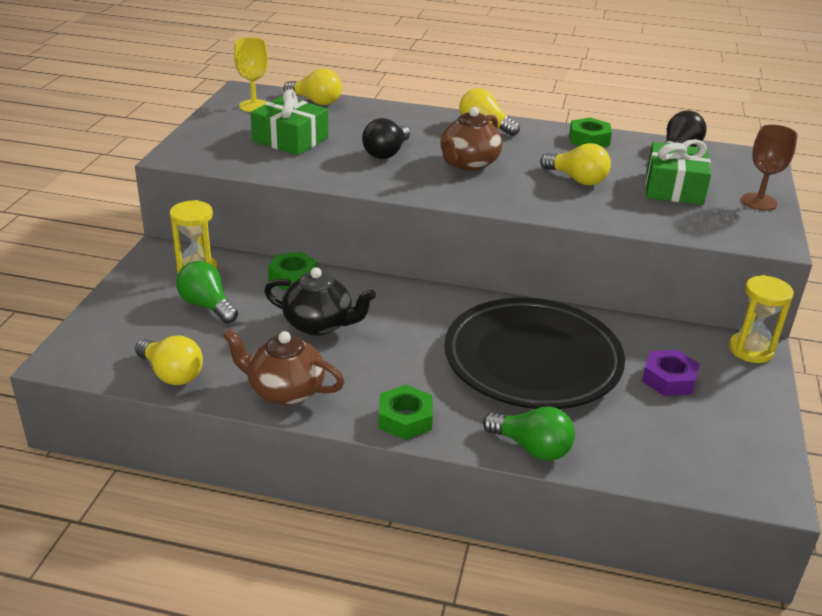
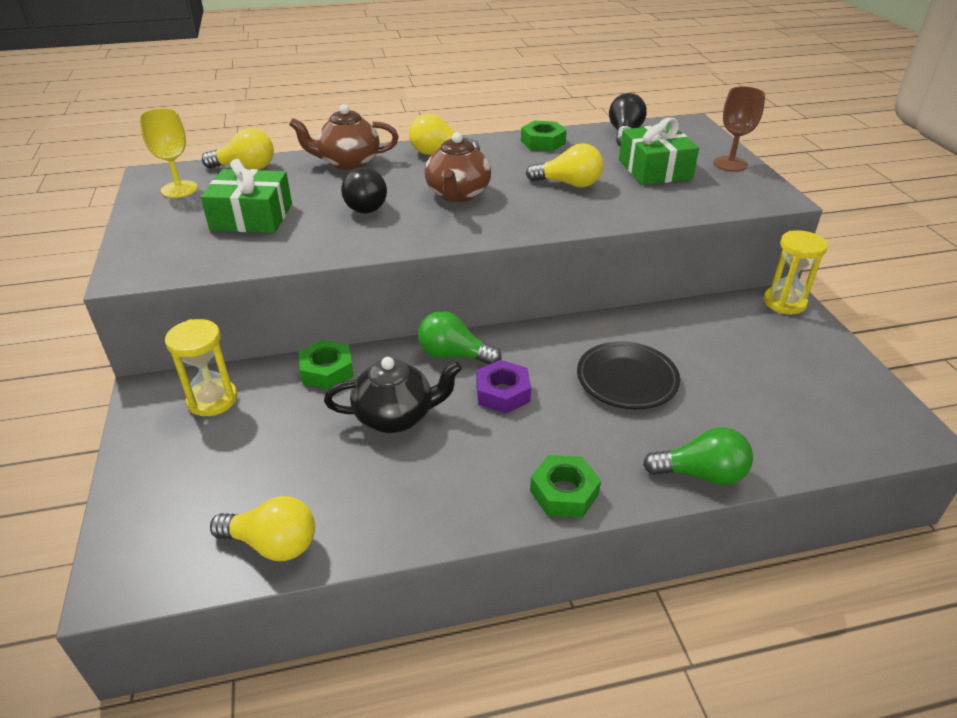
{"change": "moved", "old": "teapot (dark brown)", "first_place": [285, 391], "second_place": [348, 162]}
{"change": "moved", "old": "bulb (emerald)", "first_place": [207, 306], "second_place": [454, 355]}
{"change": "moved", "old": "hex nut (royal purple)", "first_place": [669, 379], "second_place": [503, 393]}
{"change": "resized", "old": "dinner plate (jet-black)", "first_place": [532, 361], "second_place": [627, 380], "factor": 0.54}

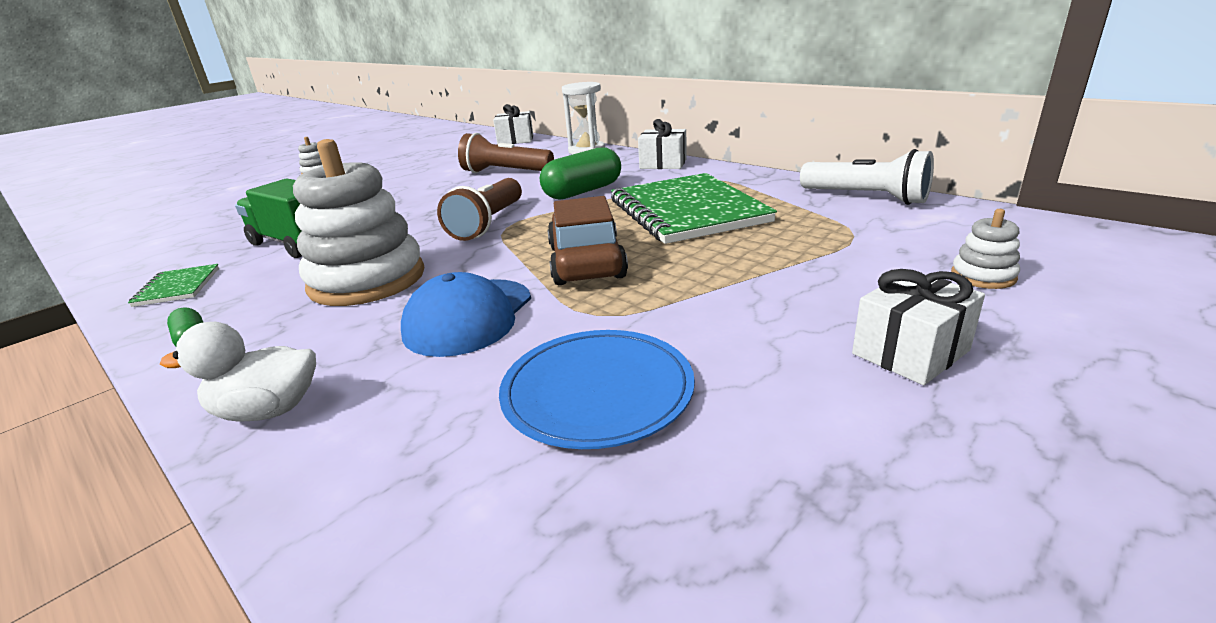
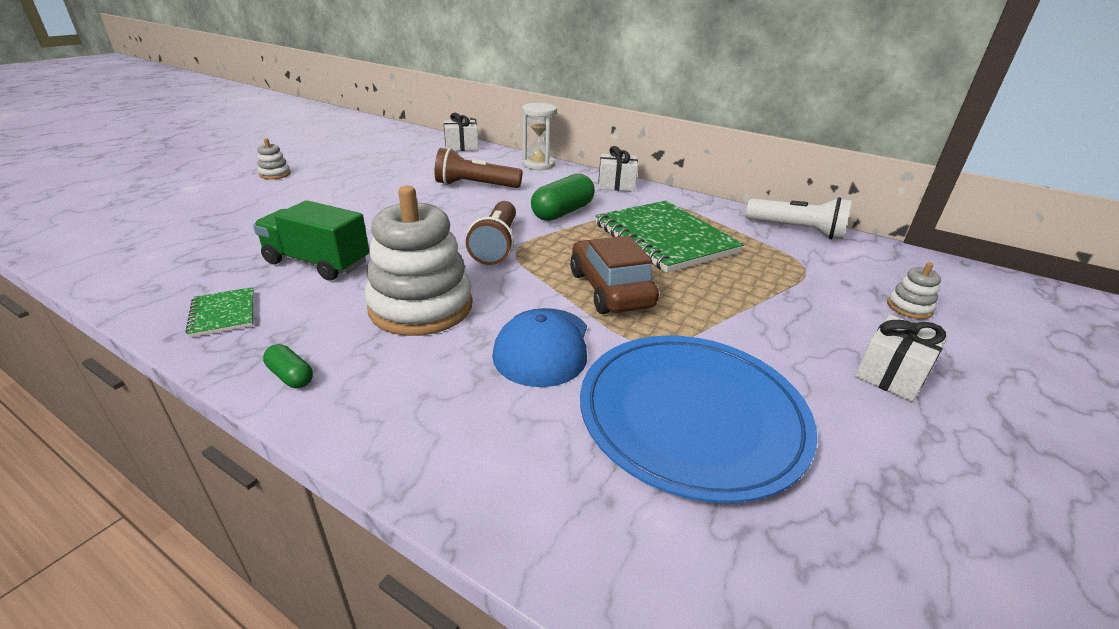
{"change": "resized", "old": "dinner plate (royal blue)", "first_place": [597, 391], "second_place": [692, 416], "factor": 1.52}
{"change": "removed", "old": "rubber duck (white)", "first_place": [268, 410]}

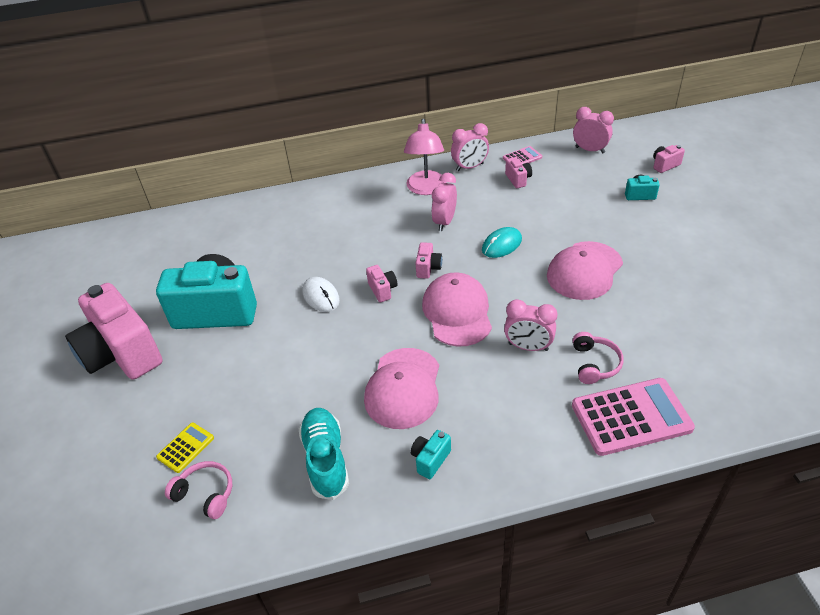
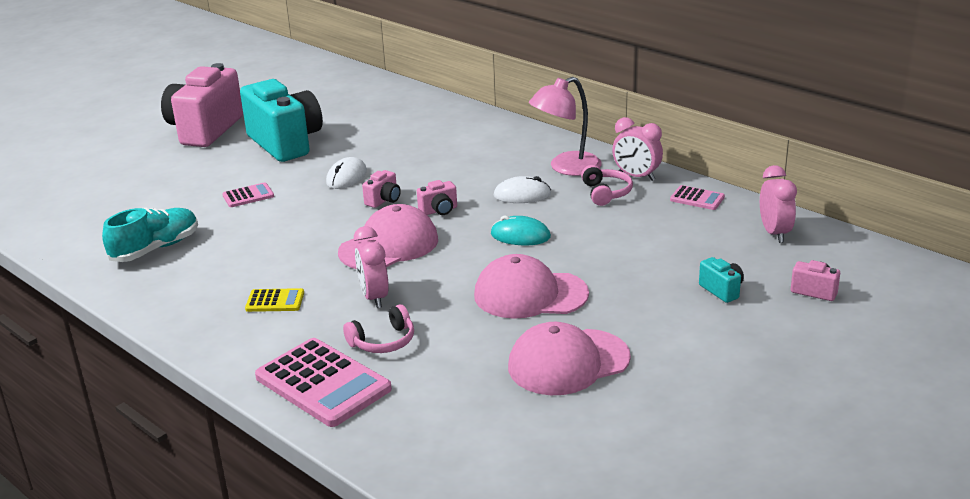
{"change": "added", "new": "adding machine (rose-pink)", "second_place": [248, 196]}
{"change": "moved", "old": "adding machine (golden)", "first_place": [185, 447], "second_place": [275, 301]}
{"change": "replaced", "old": "alarm clock (rose-pink)", "new": "mouse (white)", "first_place": [444, 222], "second_place": [522, 195]}
{"change": "moved", "old": "peaked cap (rose-pink)", "first_place": [403, 388], "second_place": [568, 362]}
{"change": "moved", "old": "over-ear headphones (rose-pink)", "first_place": [205, 494], "second_place": [606, 193]}
{"change": "removed", "old": "camera (teal)", "first_place": [430, 460]}
{"change": "removed", "old": "camera (rose-pink)", "first_place": [518, 179]}

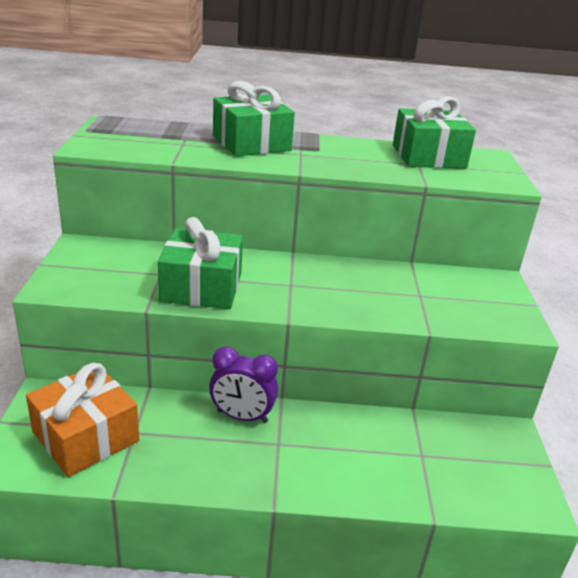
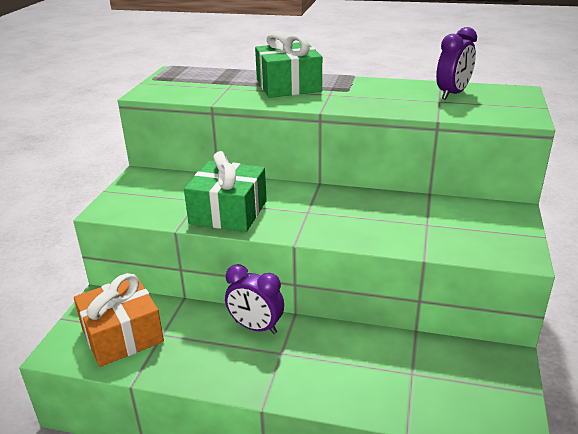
{"change": "replaced", "old": "wrapped gift (emerald)", "new": "alarm clock (royal purple)", "first_place": [428, 156], "second_place": [452, 94]}

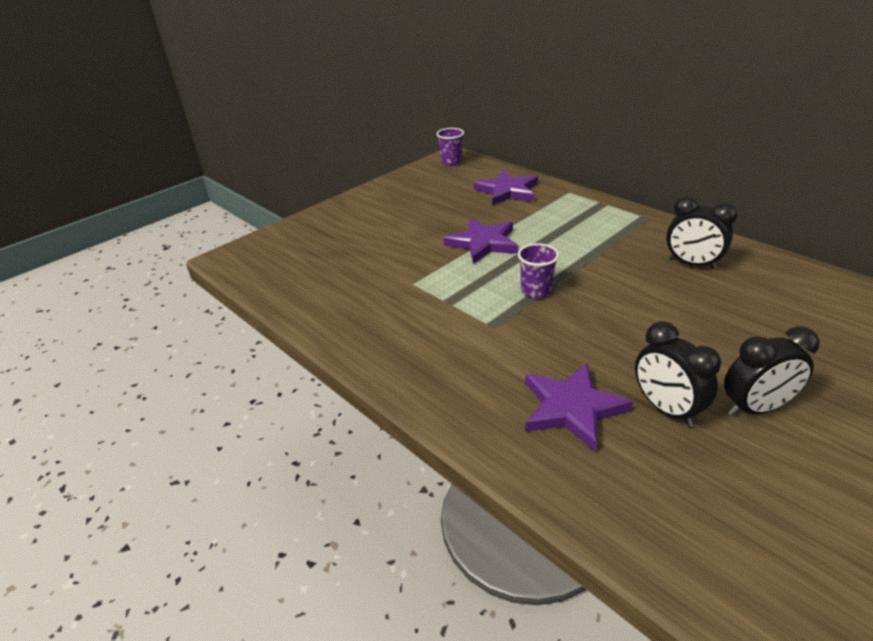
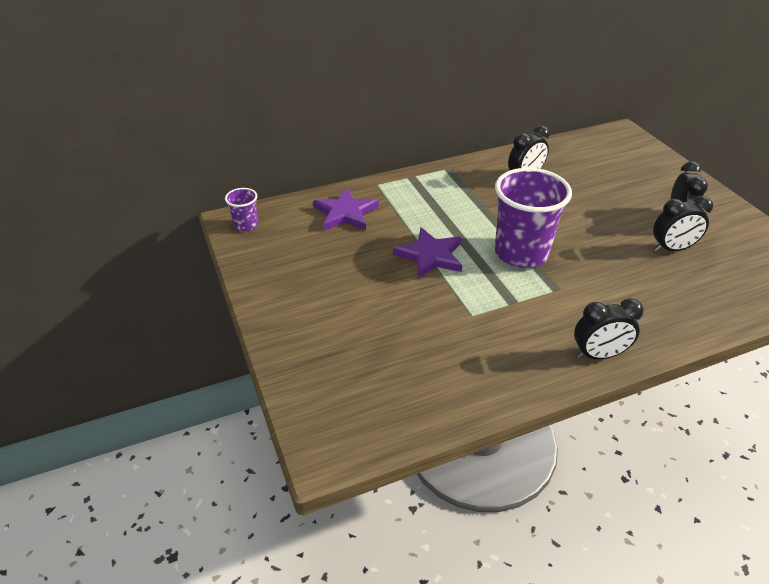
{"change": "resized", "old": "tumbler (royal purple)", "first_place": [536, 291], "second_place": [521, 253], "factor": 2.14}
{"change": "added", "new": "alarm clock (jet-black)", "second_place": [598, 355]}
{"change": "removed", "old": "five-pointed star (royal purple)", "first_place": [572, 408]}

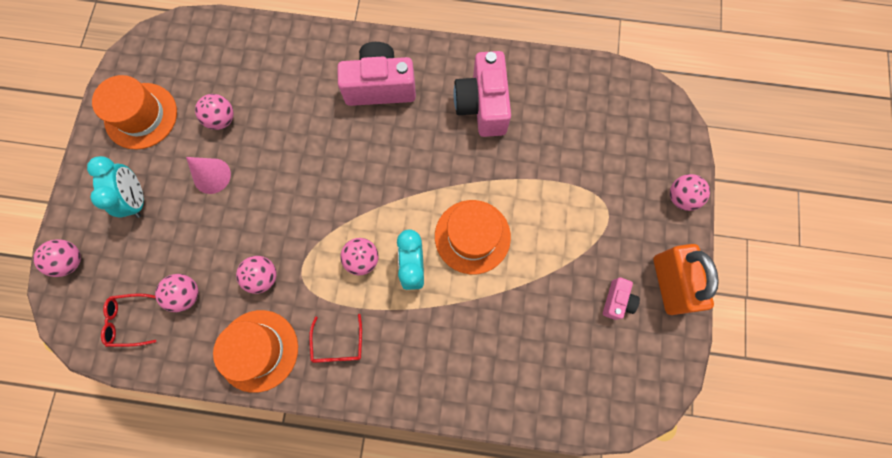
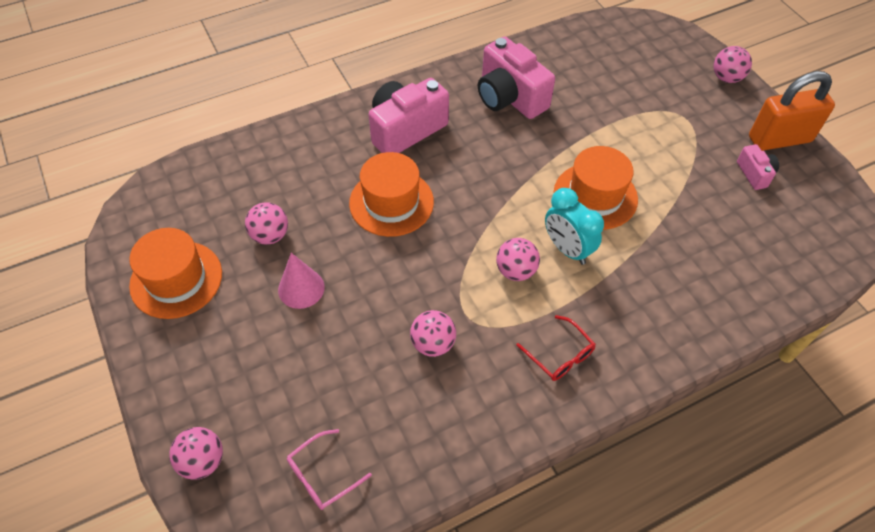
{"change": "recoloured", "old": "eyeglasses (crimson)", "new": "eyeglasses (rose-pink)", "first_place": [130, 320], "second_place": [323, 475]}
{"change": "moved", "old": "top hat (bright orange)", "first_place": [258, 350], "second_place": [391, 202]}
{"change": "turned", "old": "lock (bright orange)", "first_place": [669, 283], "second_place": [779, 139], "degrees": -60}
{"change": "removed", "old": "alarm clock (teal)", "first_place": [137, 199]}
{"change": "removed", "old": "play ball (rose-pink)", "first_place": [186, 294]}

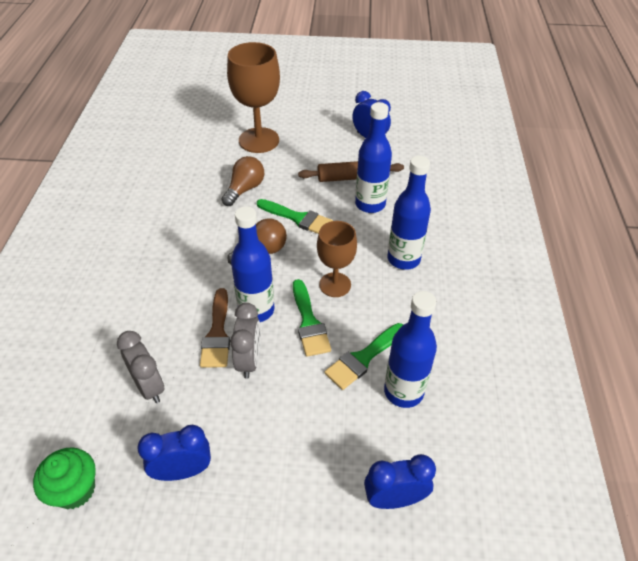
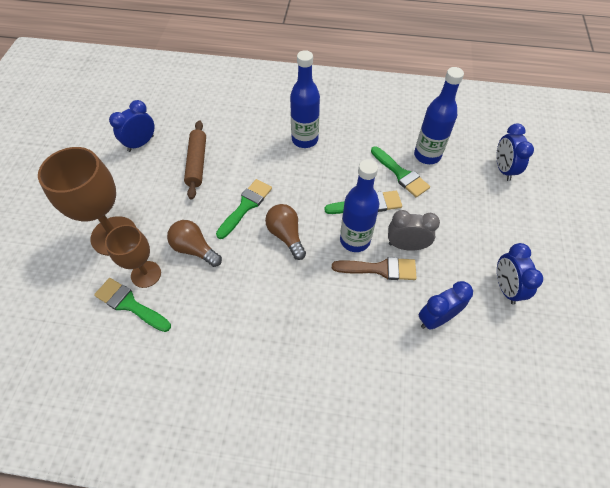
{"change": "added", "new": "brush (emerald)", "second_place": [130, 304]}
{"change": "moved", "old": "goblet (dark brown)", "first_place": [335, 285], "second_place": [146, 274]}
{"change": "recoloured", "old": "alarm clock (grey)", "new": "alarm clock (royal blue)", "first_place": [149, 387], "second_place": [436, 318]}
{"change": "removed", "old": "muffin (emerald)", "first_place": [75, 490]}
{"change": "removed", "old": "drink bottle (royal blue)", "first_place": [370, 204]}

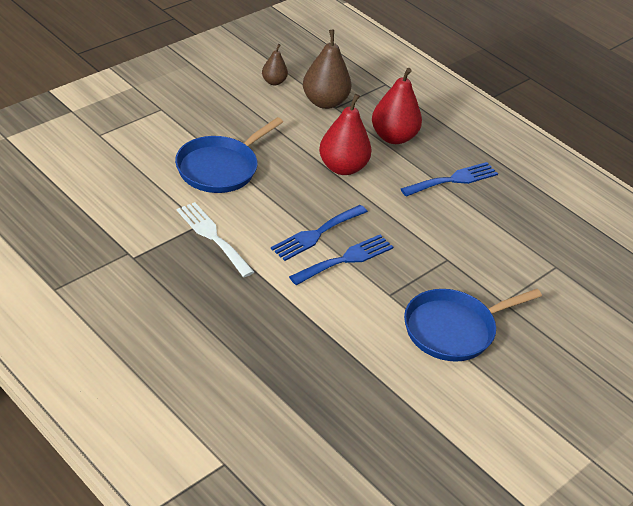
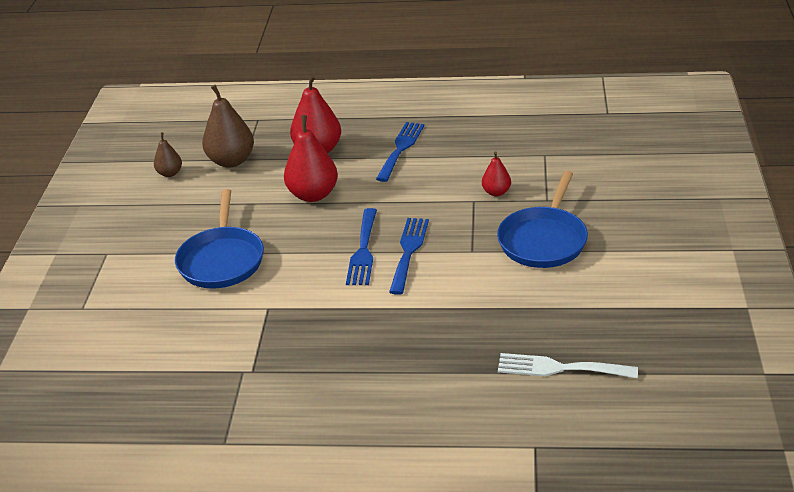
{"change": "added", "new": "pear fruit (crimson)", "second_place": [496, 192]}
{"change": "moved", "old": "dinner fork (white)", "first_place": [212, 236], "second_place": [559, 368]}

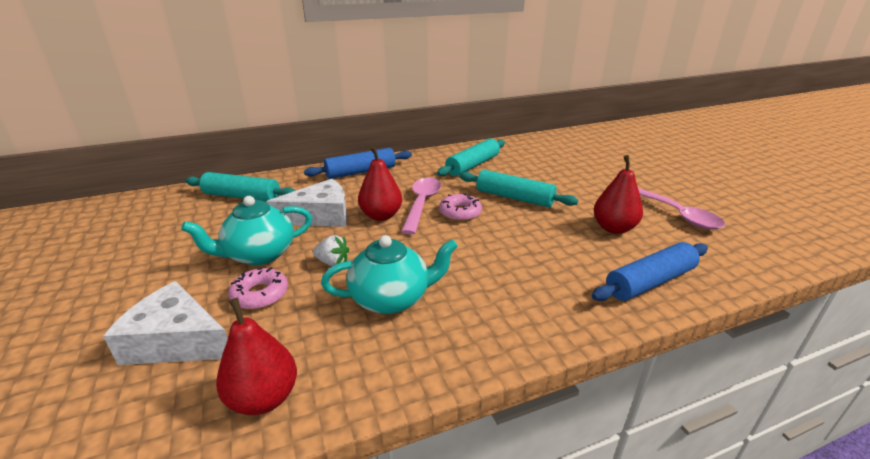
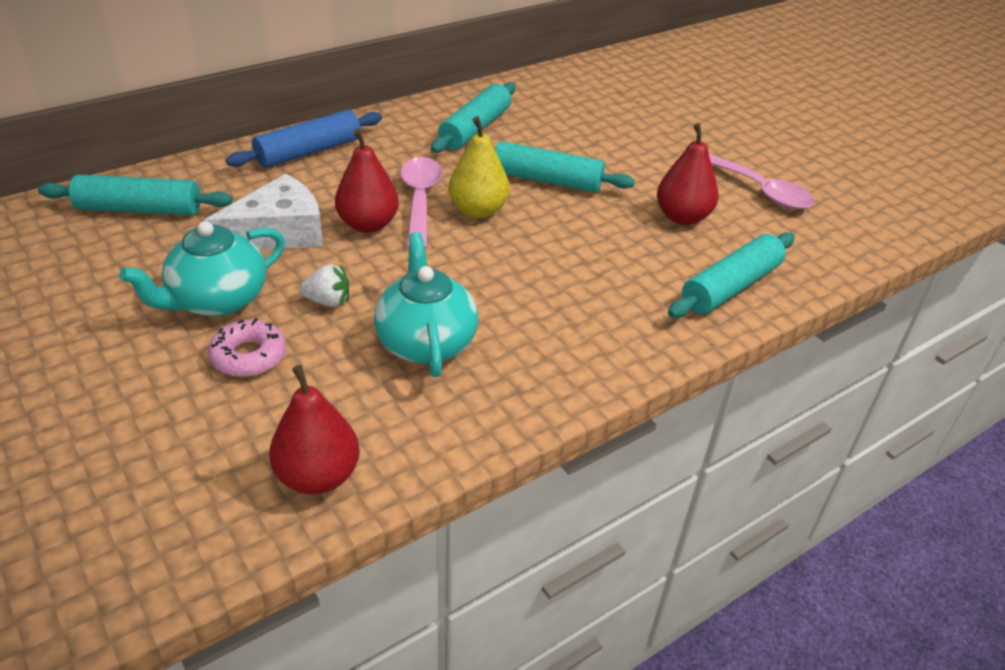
{"change": "turned", "old": "teapot (teal)", "first_place": [391, 298], "second_place": [425, 342], "degrees": -75}
{"change": "replaced", "old": "doughnut (rose-pink)", "new": "pear fruit (golden)", "first_place": [460, 213], "second_place": [478, 211]}
{"change": "recoloured", "old": "rolling pin (royal blue)", "new": "rolling pin (teal)", "first_place": [650, 282], "second_place": [730, 287]}
{"change": "removed", "old": "cheese wedge (white)", "first_place": [176, 341]}

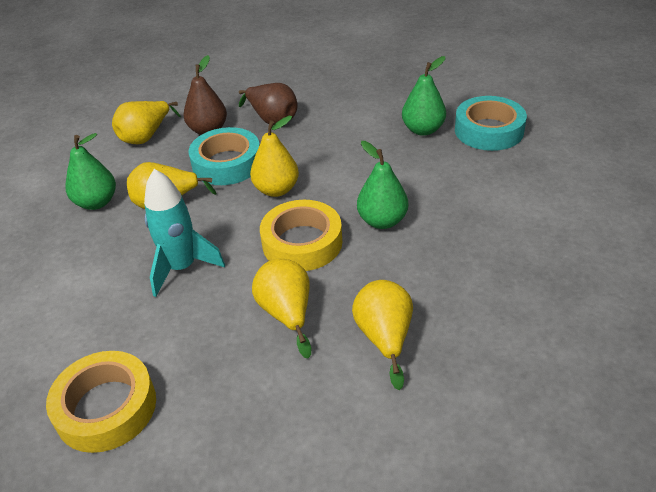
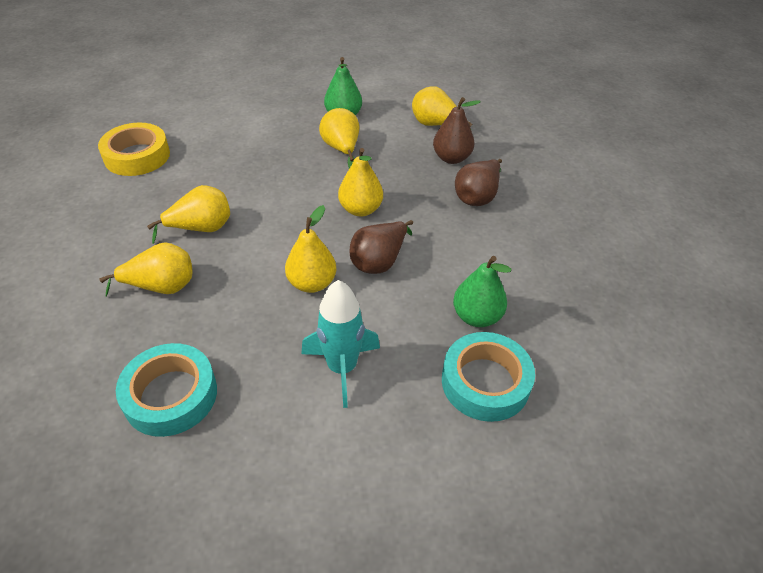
{"change": "moved", "old": "tape (teal)", "first_place": [227, 163], "second_place": [171, 395]}
{"change": "recoloured", "old": "pear fruit (emerald)", "new": "pear fruit (golden)", "first_place": [382, 221], "second_place": [312, 283]}
{"change": "moved", "old": "toy rocket (teal)", "first_place": [182, 268], "second_place": [342, 368]}
{"change": "added", "new": "pear fruit (dark brown)", "second_place": [379, 261]}
{"change": "removed", "old": "tape (golden)", "first_place": [302, 243]}

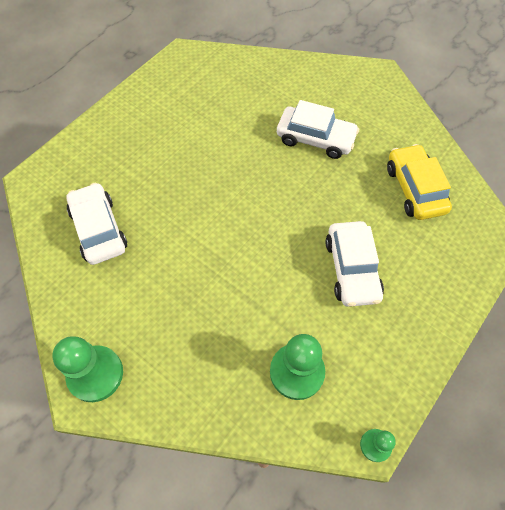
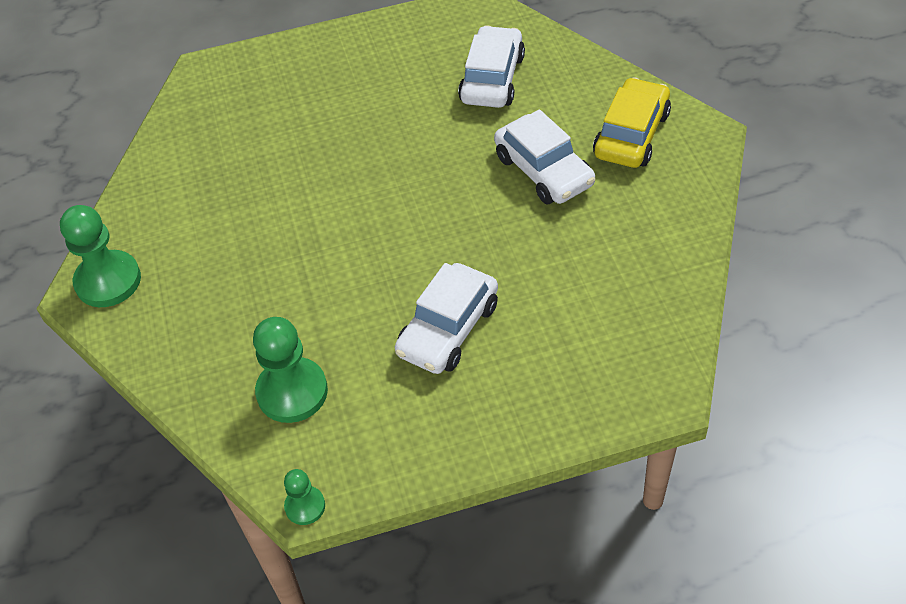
{"change": "moved", "old": "car (white)", "first_place": [99, 229], "second_place": [492, 79]}
{"change": "moved", "old": "car (golden)", "first_place": [414, 189], "second_place": [631, 134]}

